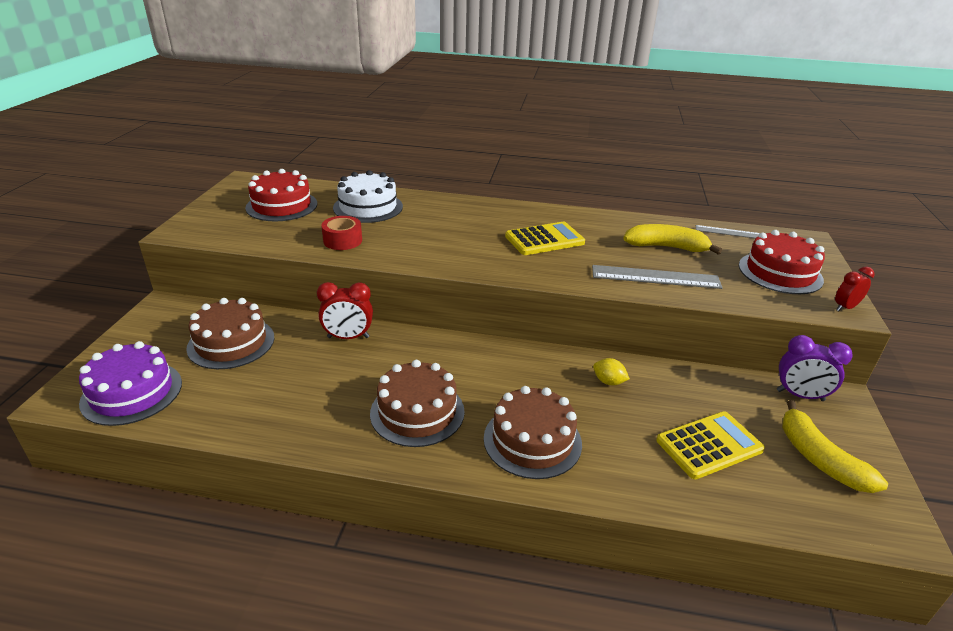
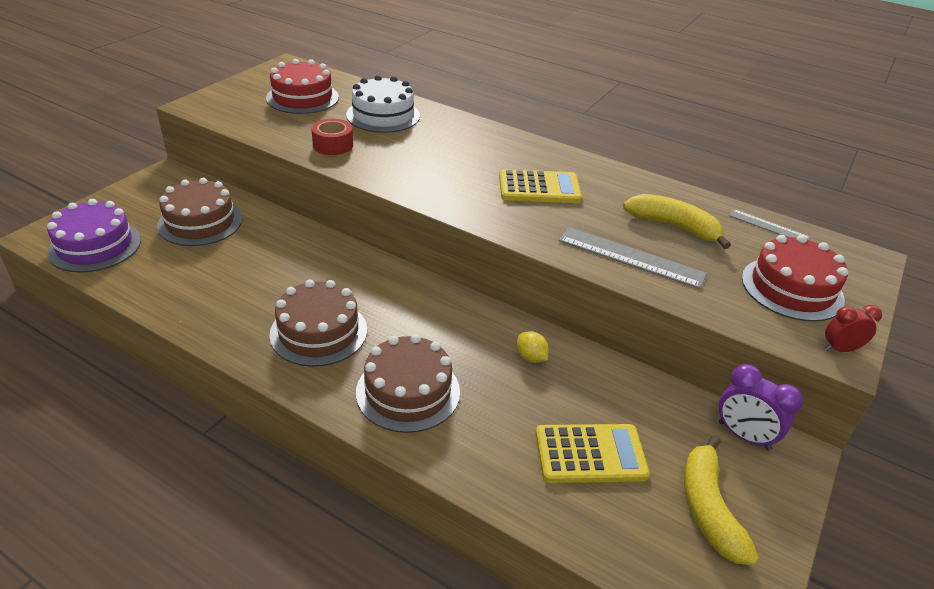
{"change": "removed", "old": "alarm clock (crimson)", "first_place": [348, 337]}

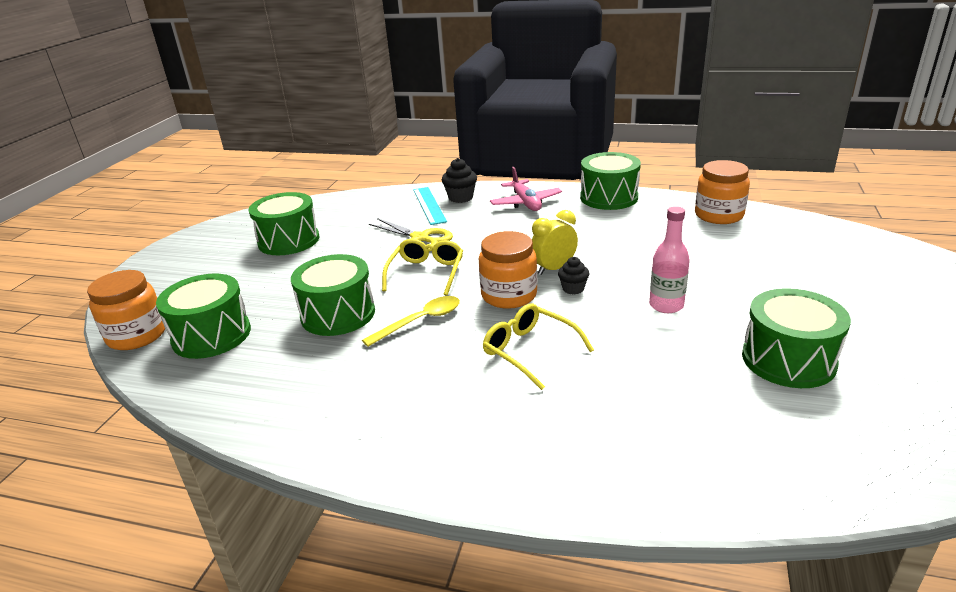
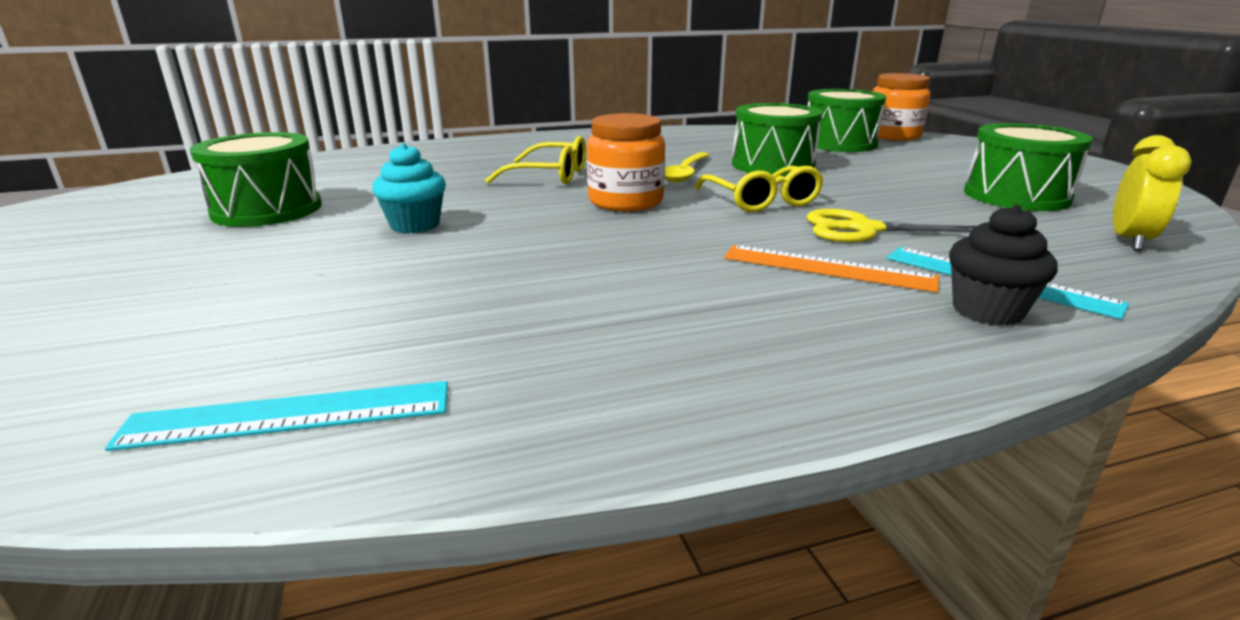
{"change": "replaced", "old": "preserve jar (bright orange)", "new": "measuring stick (teal)", "first_place": [718, 215], "second_place": [289, 415]}
{"change": "replaced", "old": "drink bottle (rose-pink)", "new": "muffin (teal)", "first_place": [666, 305], "second_place": [415, 225]}
{"change": "added", "new": "measuring stick (bright orange)", "second_place": [827, 268]}
{"change": "moved", "old": "alarm clock (golden)", "first_place": [554, 269], "second_place": [1129, 241]}
{"change": "removed", "old": "plane (rose-pink)", "first_place": [525, 203]}
{"change": "removed", "old": "muffin (jet-black)", "first_place": [573, 289]}
{"change": "removed", "old": "toy drum (emerald)", "first_place": [609, 197]}

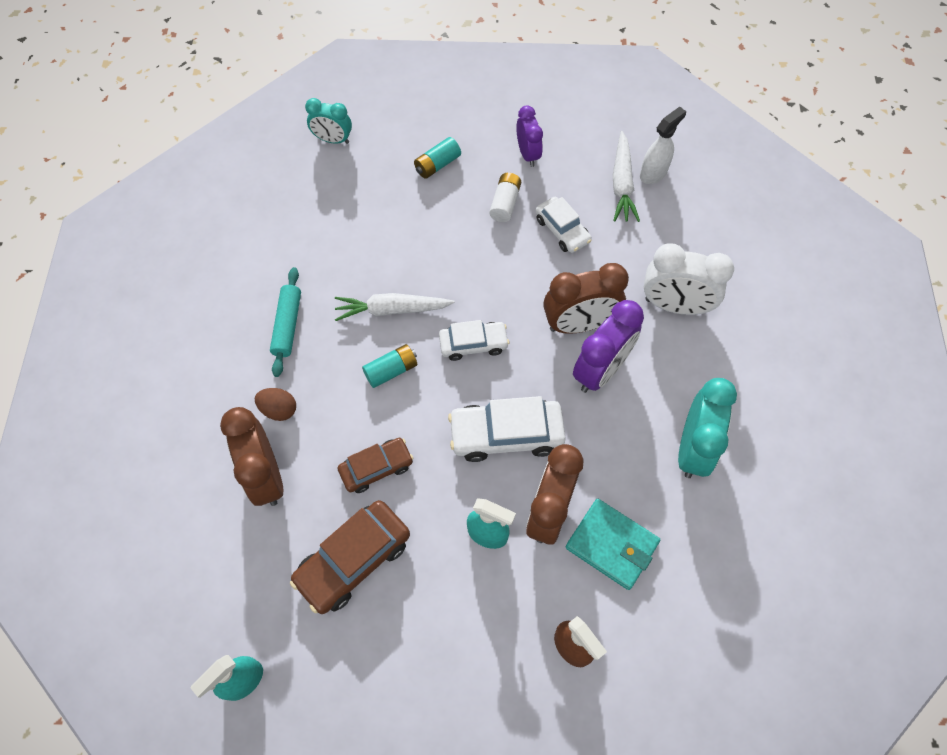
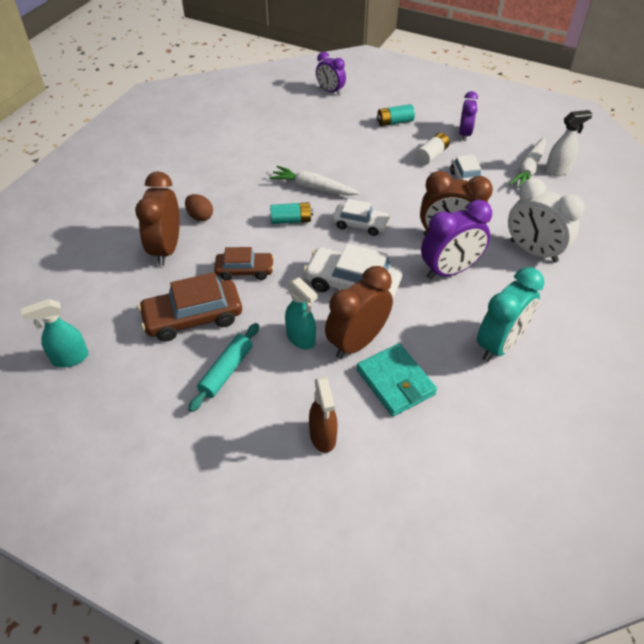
{"change": "moved", "old": "rolling pin (teal)", "first_place": [287, 325], "second_place": [226, 371]}
{"change": "recoloured", "old": "alarm clock (teal)", "new": "alarm clock (royal purple)", "first_place": [333, 140], "second_place": [330, 91]}

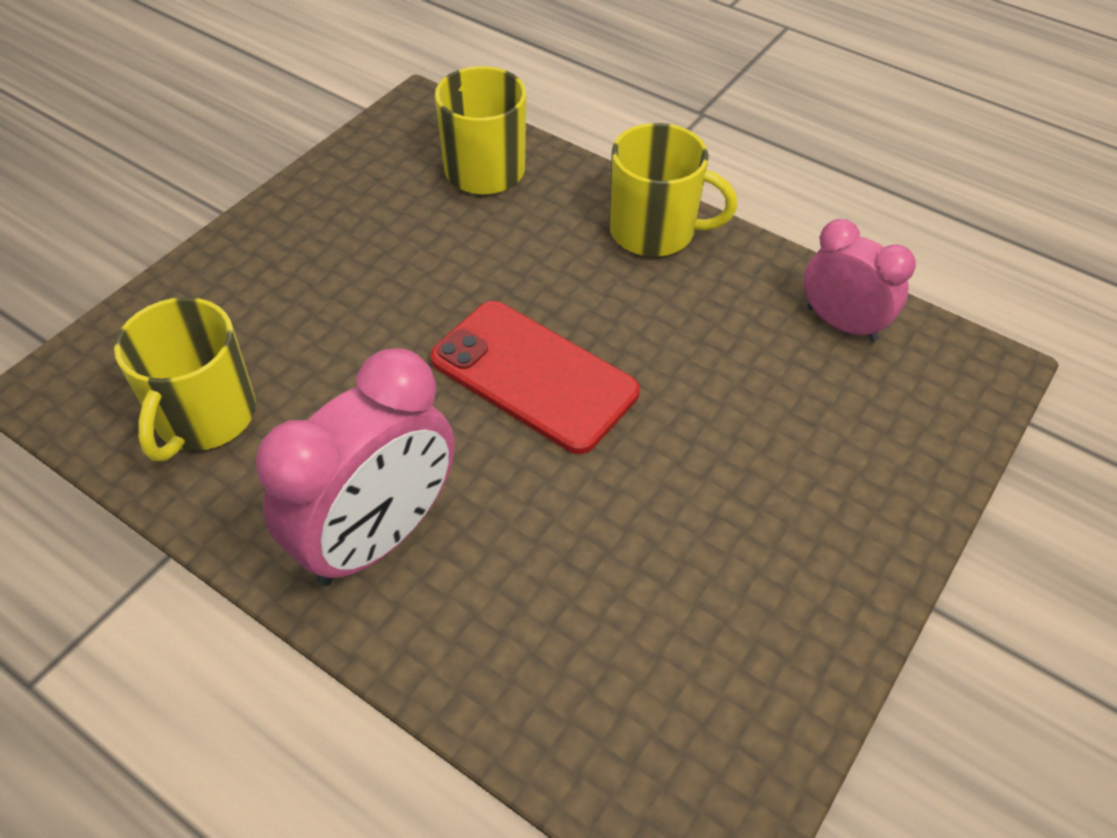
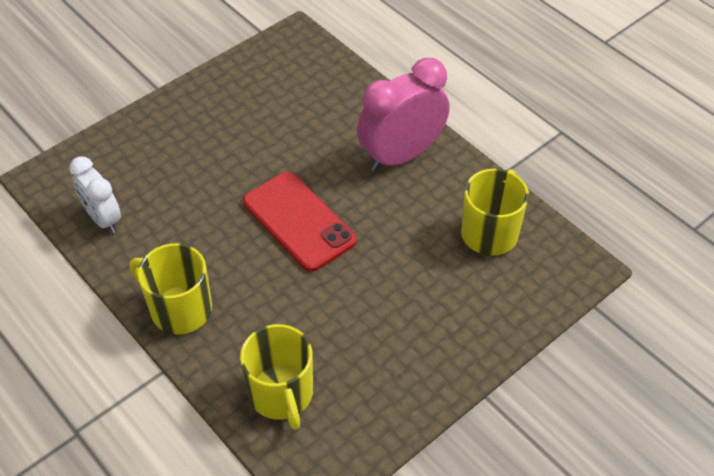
{"change": "recoloured", "old": "alarm clock (rose-pink)", "new": "alarm clock (white)", "first_place": [841, 324], "second_place": [103, 219]}

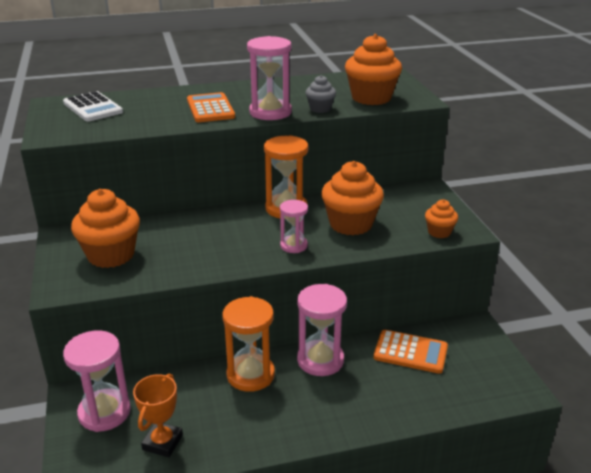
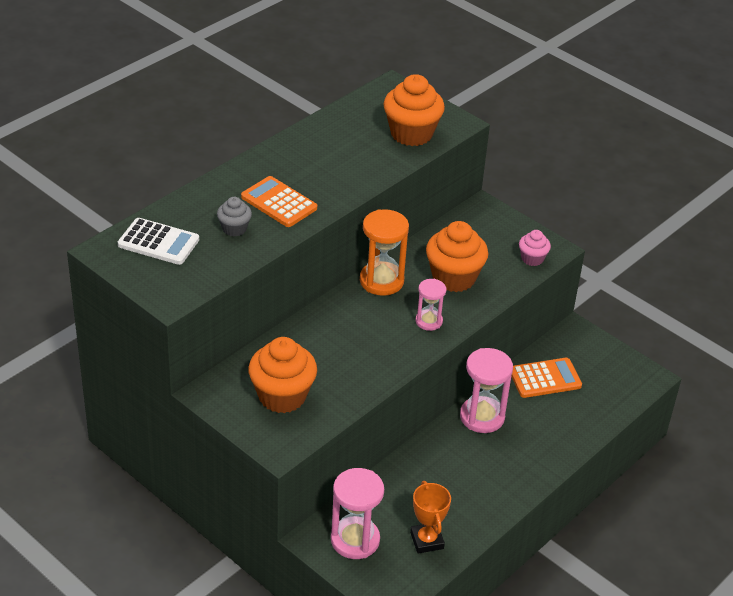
{"change": "moved", "old": "muffin (grey)", "first_place": [320, 109], "second_place": [234, 229]}
{"change": "recoloured", "old": "muffin (bright orange)", "new": "muffin (rose-pink)", "first_place": [439, 232], "second_place": [532, 259]}
{"change": "removed", "old": "sand timer (bright orange)", "first_place": [250, 375]}
{"change": "removed", "old": "sand timer (rose-pink)", "first_place": [270, 112]}

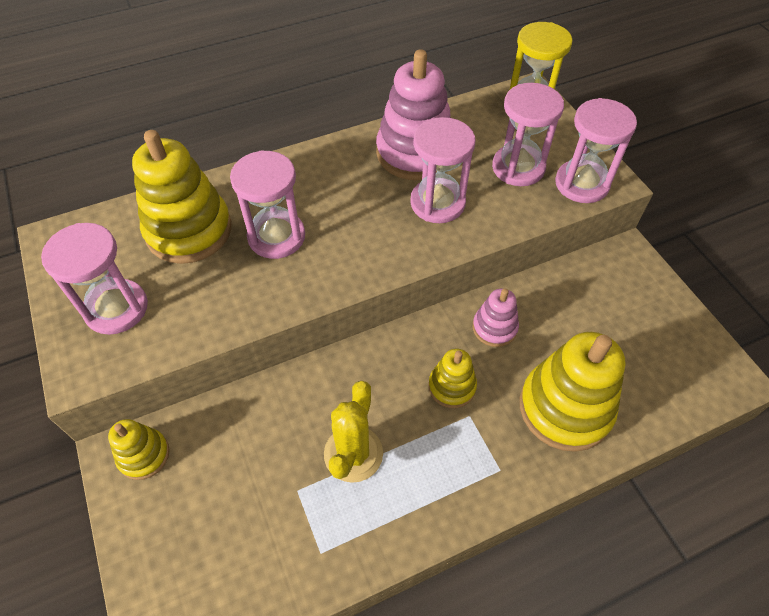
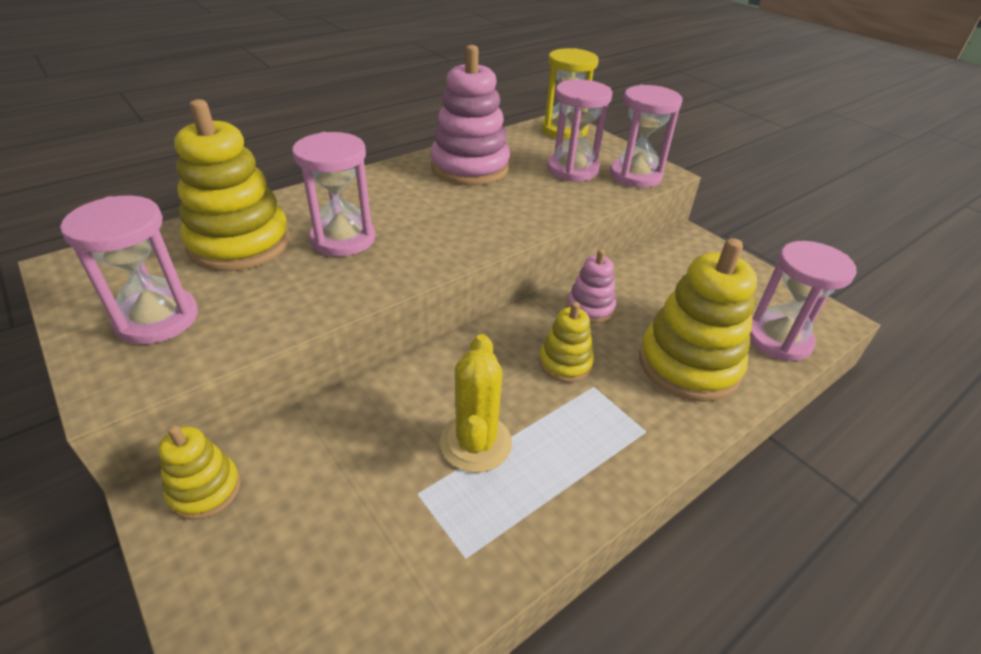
{"change": "moved", "old": "sand timer (rose-pink)", "first_place": [437, 203], "second_place": [778, 339]}

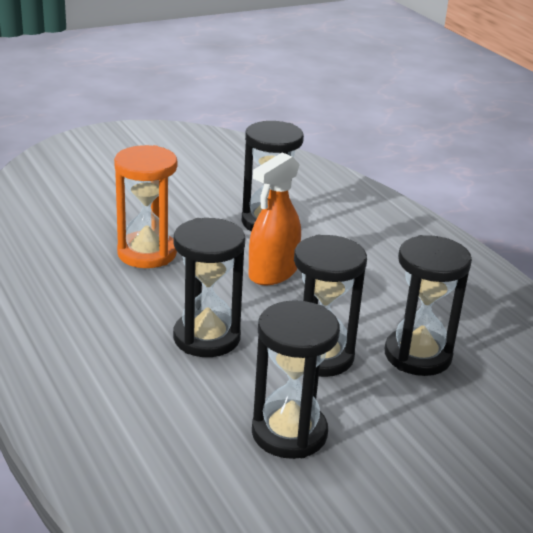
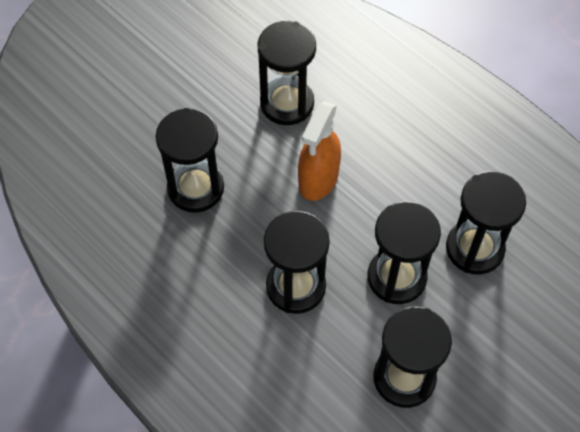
{"change": "recoloured", "old": "sand timer (bright orange)", "new": "sand timer (jet-black)", "first_place": [147, 253], "second_place": [195, 188]}

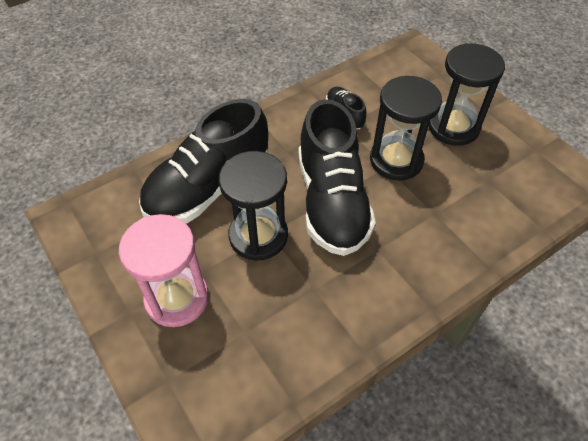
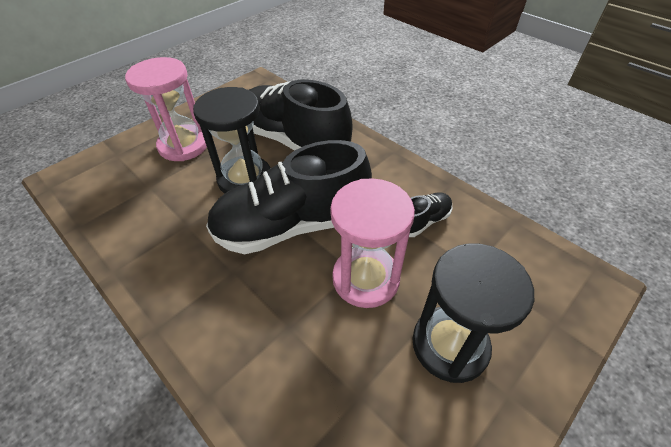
{"change": "recoloured", "old": "sand timer (jet-black)", "new": "sand timer (rose-pink)", "first_place": [396, 160], "second_place": [365, 278]}

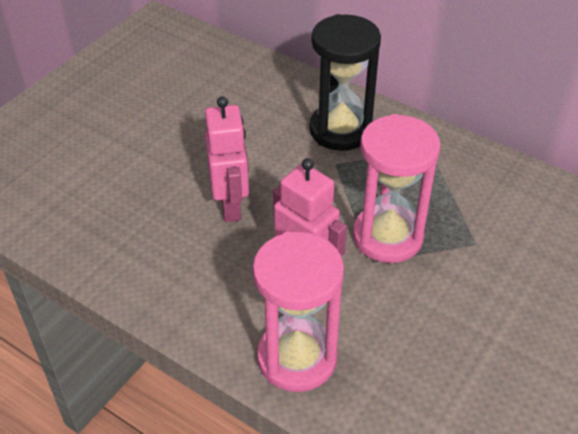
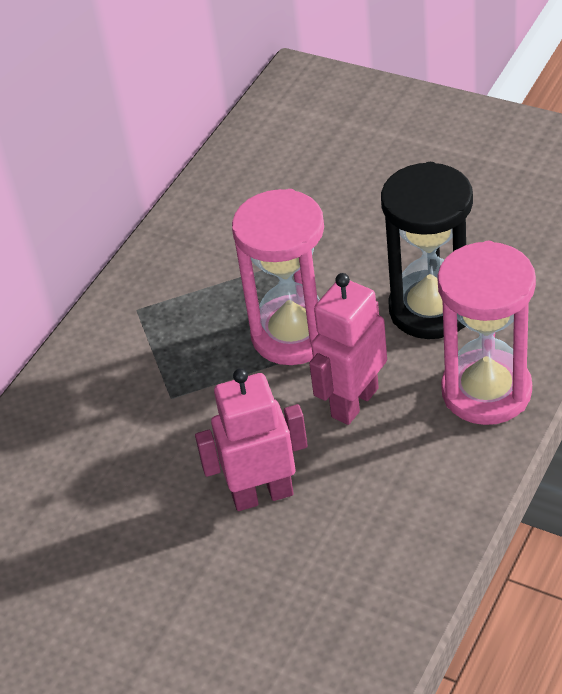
{"change": "moved", "old": "sand timer (jet-black)", "first_place": [340, 130], "second_place": [431, 309]}

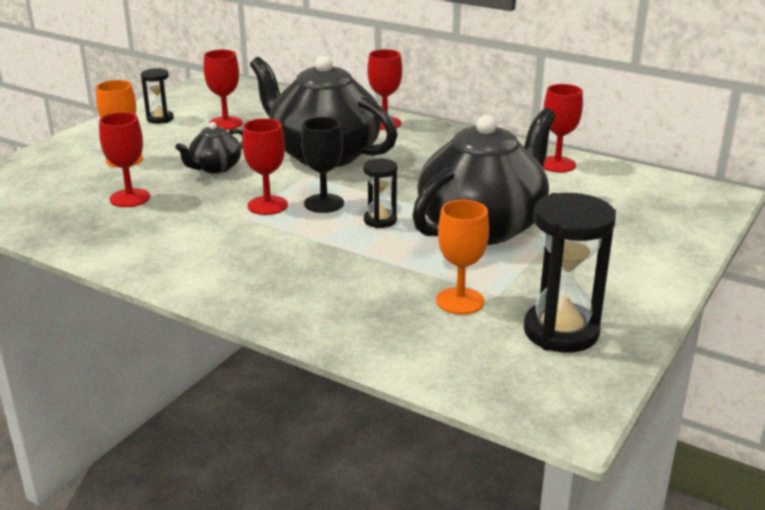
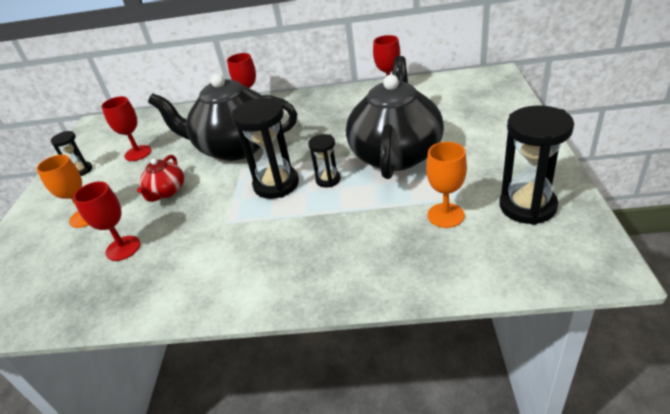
{"change": "recoloured", "old": "teapot (jet-black)", "new": "teapot (crimson)", "first_place": [215, 168], "second_place": [166, 192]}
{"change": "replaced", "old": "goblet (jet-black)", "new": "sand timer (jet-black)", "first_place": [324, 203], "second_place": [276, 184]}
{"change": "removed", "old": "goblet (crimson)", "first_place": [267, 205]}

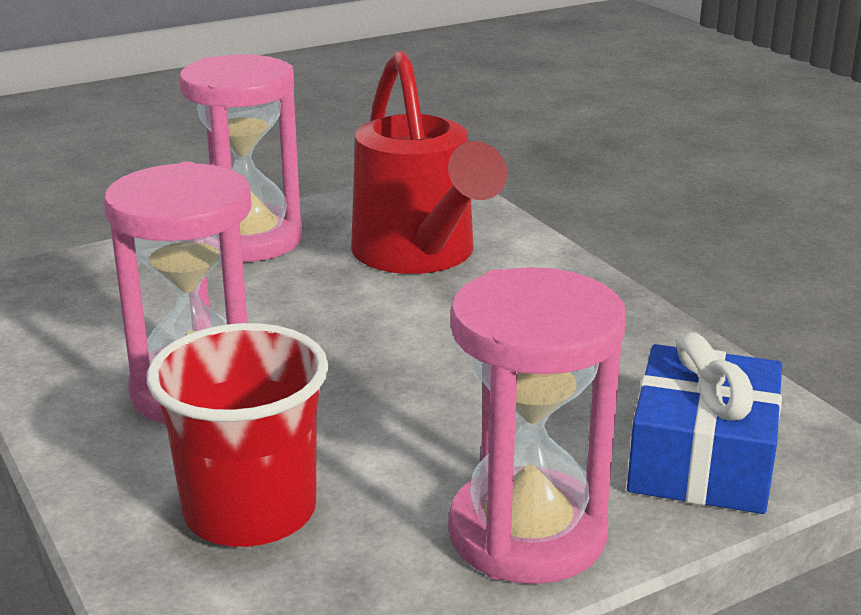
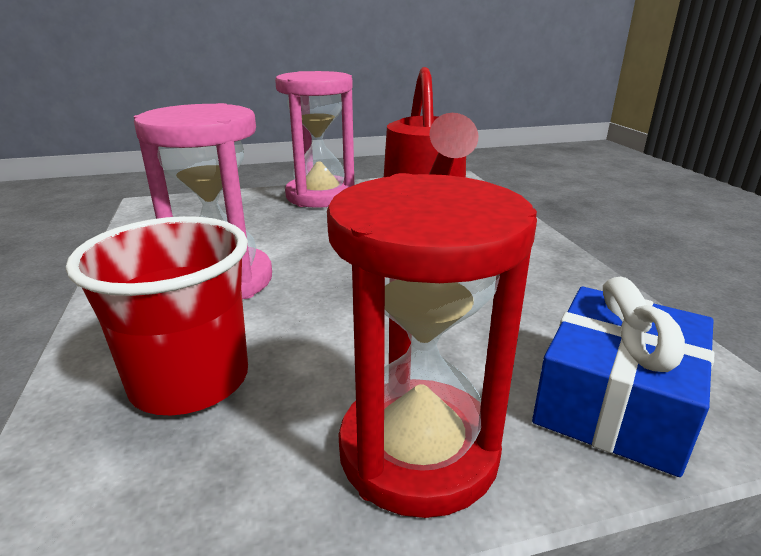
{"change": "recoloured", "old": "sand timer (rose-pink)", "new": "sand timer (crimson)", "first_place": [527, 533], "second_place": [418, 450]}

